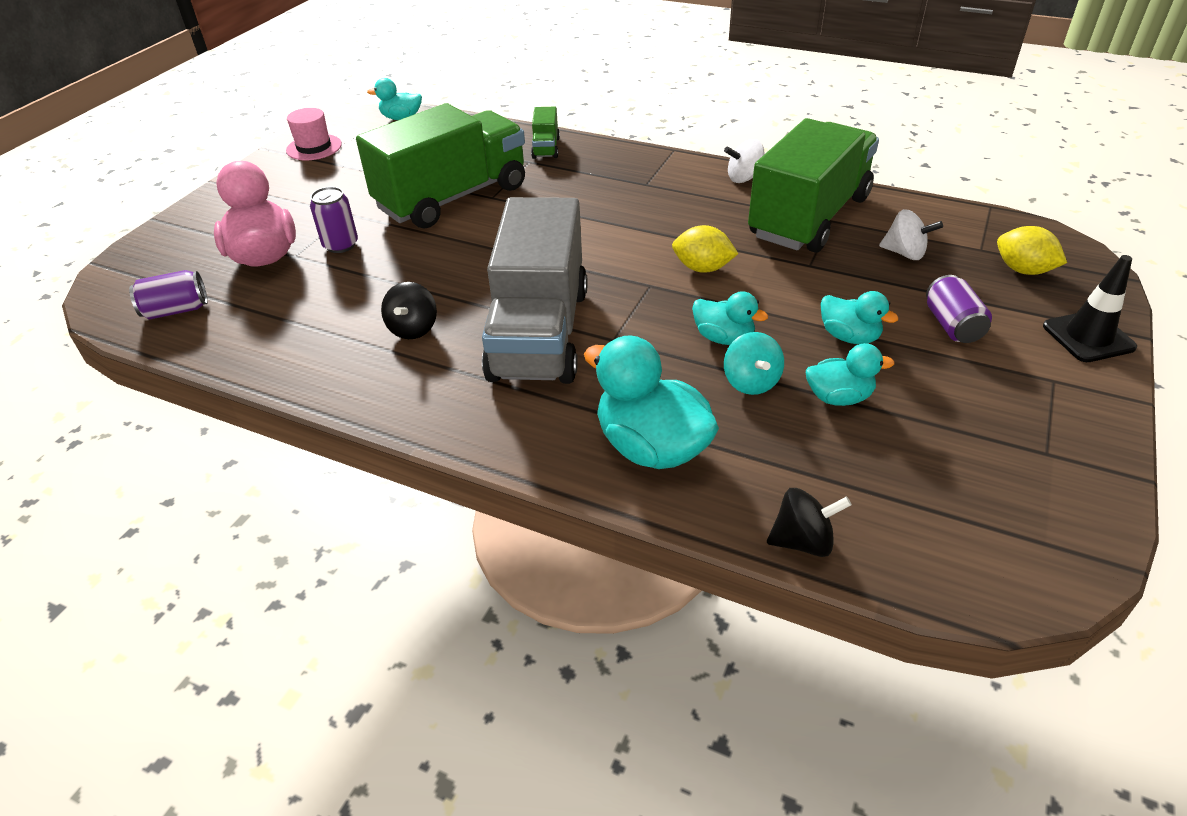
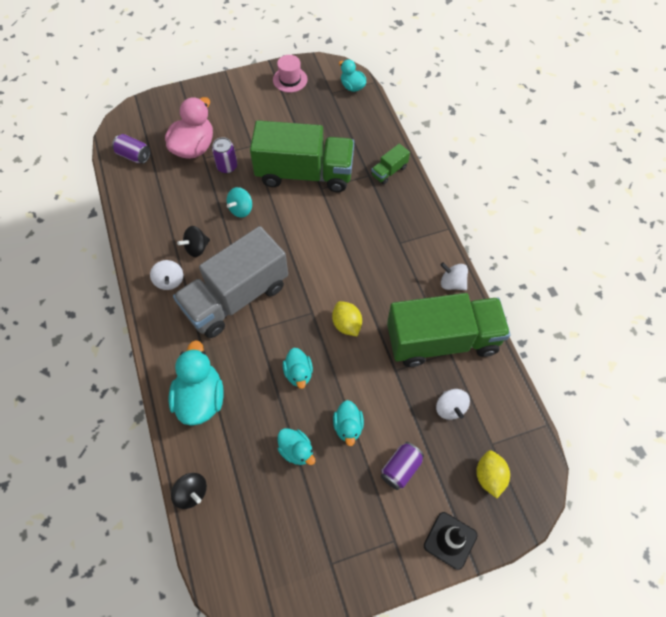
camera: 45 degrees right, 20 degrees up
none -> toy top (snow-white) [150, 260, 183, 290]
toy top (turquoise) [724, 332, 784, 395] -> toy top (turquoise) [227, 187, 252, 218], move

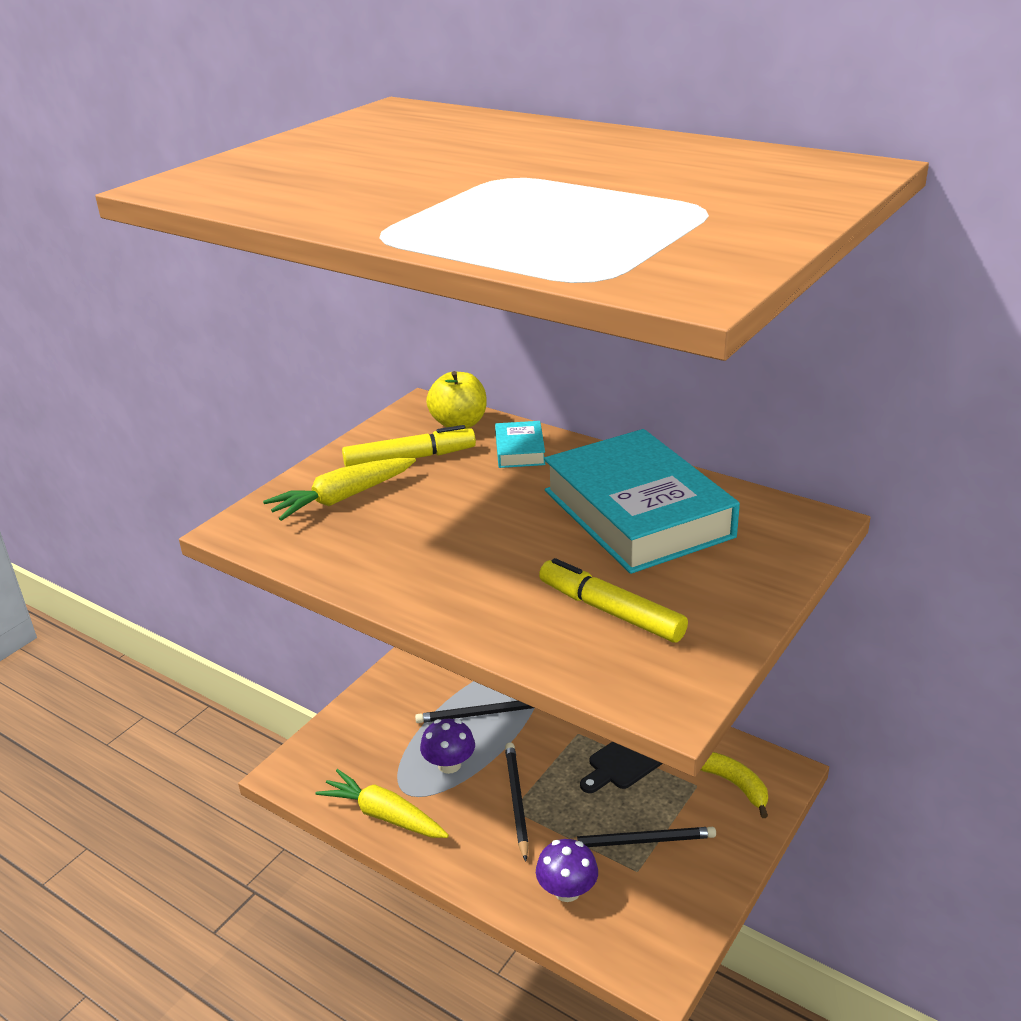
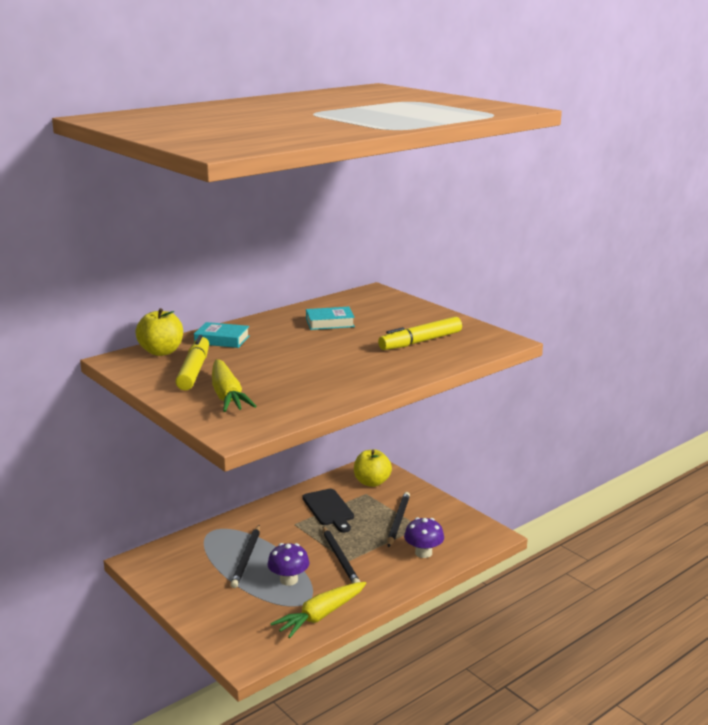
camera: 75 degrees left, 10 degrees down
toy banana (yellow) [701, 752, 768, 818] -> toy apple (yellow) [354, 450, 392, 487]
pencil (black) [505, 742, 529, 861] -> pencil (black) [323, 526, 360, 583], 120 degrees counterclockwise
book (turquoise) [544, 429, 740, 574] -> book (turquoise) [306, 307, 355, 330], x0.42

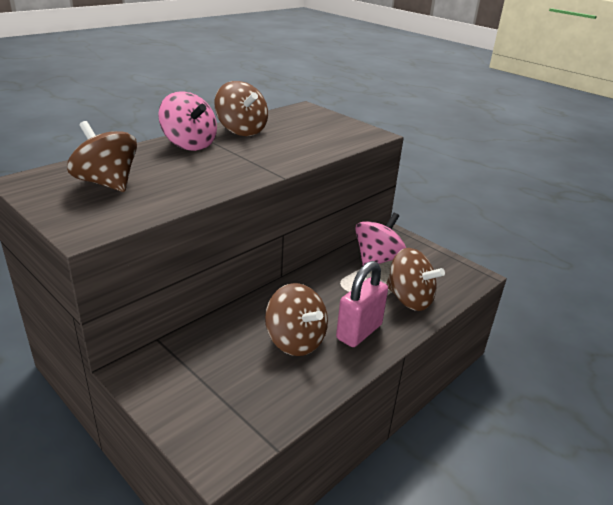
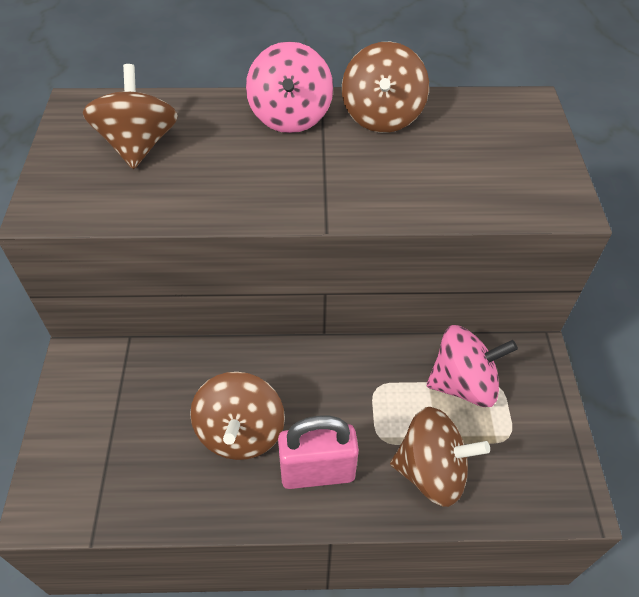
camera: 45 degrees right, 20 degrees up
toy top (brown) [386, 248, 445, 311] -> toy top (brown) [390, 407, 490, 507], 75 degrees counterclockwise

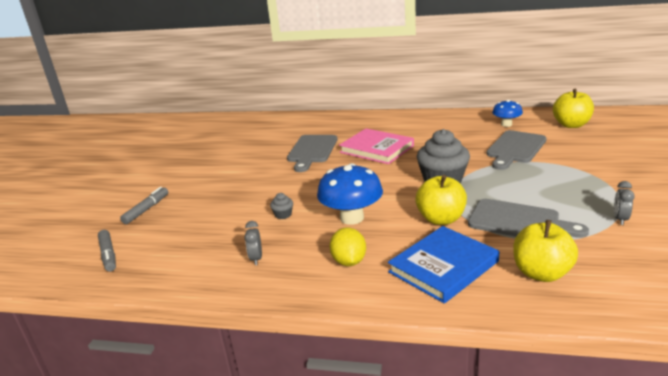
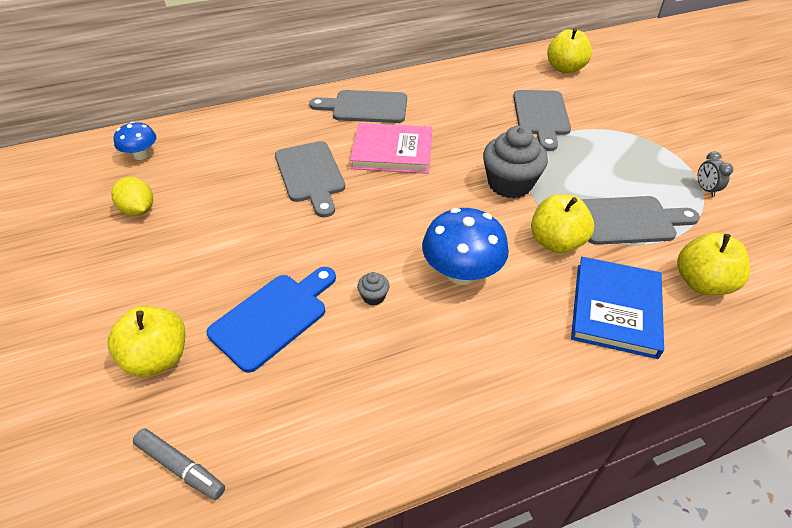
camera: 35 degrees left, 20 degrees up
bedside clock (gray) [244, 221, 262, 265] -> none
none -> cutting board (blue) [207, 267, 336, 373]
none -> cutting board (gray) [309, 90, 407, 123]
toy lemon (yellow) [329, 227, 366, 266] -> toy lemon (yellow) [111, 177, 153, 216], move
toadstool (blue) [492, 100, 523, 127] -> toadstool (blue) [114, 122, 156, 160], move
marker (gray) [120, 187, 168, 224] -> toy apple (yellow) [108, 306, 185, 377]

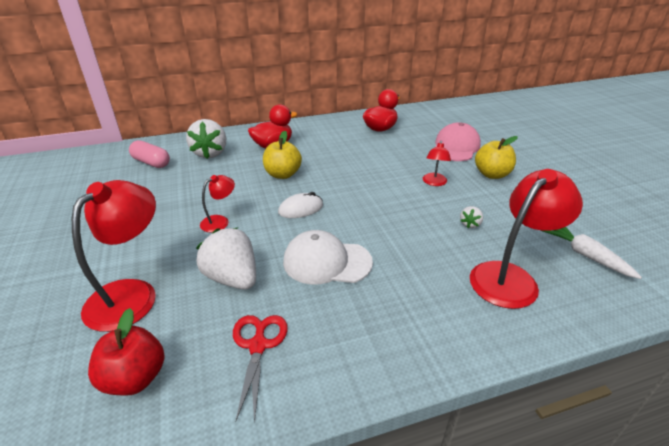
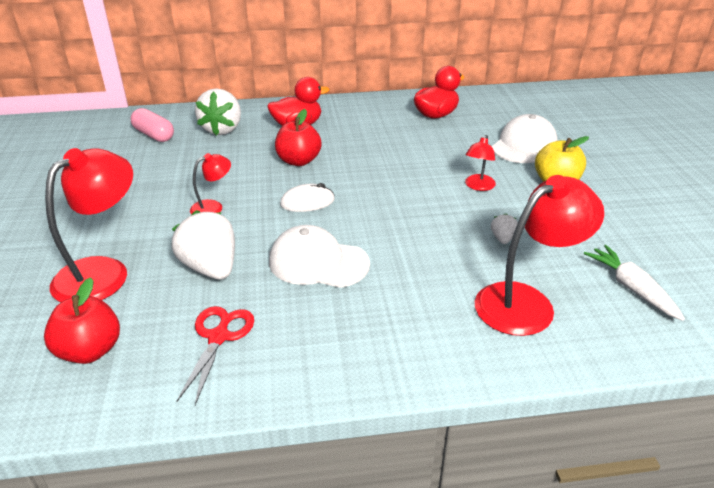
camera: 10 degrees right, 0 degrees up
toy apple (yellow) [263, 131, 302, 179] -> toy apple (red) [275, 109, 322, 166]
cap (rose-pink) [435, 122, 481, 161] -> cap (snow-white) [492, 114, 557, 163]
berry (snow-white) [460, 206, 483, 228] -> berry (snow-white) [491, 213, 518, 244], 150 degrees clockwise

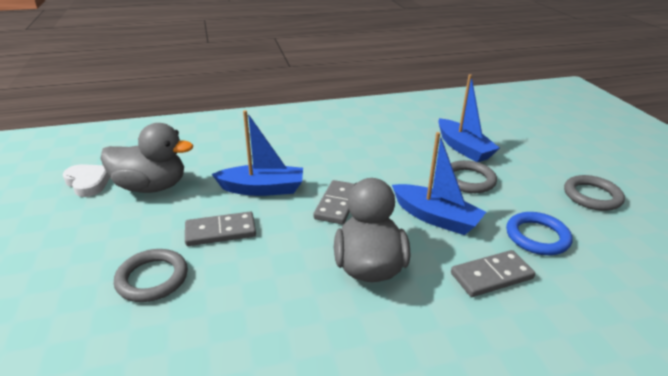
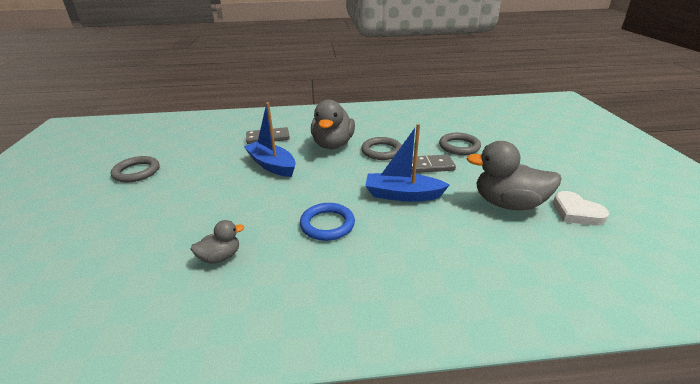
camera: 170 degrees left, 0 degrees up
domino (gray) [313, 180, 354, 225] -> none
toy boat (blue) [438, 74, 500, 162] -> none
none -> duck (gray) [191, 220, 244, 264]
torus (gray) [451, 160, 497, 193] -> torus (gray) [361, 137, 402, 160], move
torus (blue) [506, 212, 572, 255] -> torus (blue) [300, 203, 355, 241], move

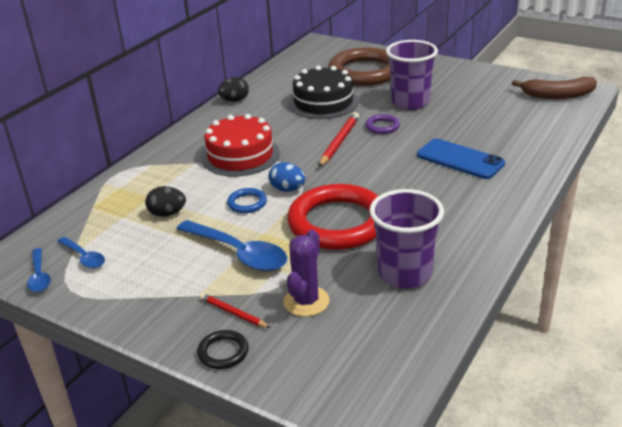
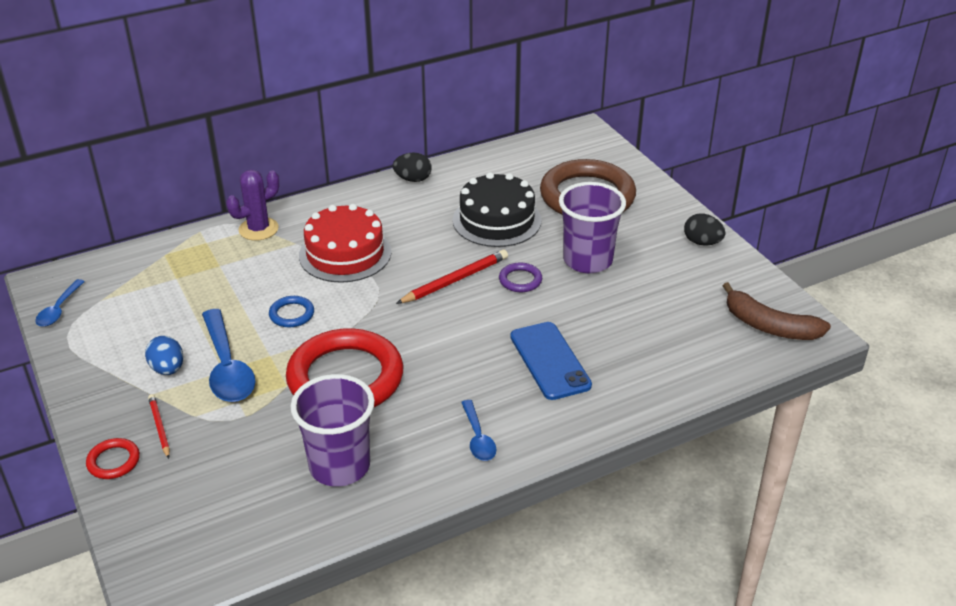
camera: 30 degrees right, 5 degrees up
spoon (blue) [58, 237, 105, 268] -> spoon (blue) [461, 400, 497, 461], move
toy egg (black) [145, 186, 186, 217] -> toy egg (black) [684, 214, 725, 246], move
toy egg (blue) [269, 162, 305, 192] -> toy egg (blue) [145, 336, 183, 375], move
prickly plant (royal purple) [284, 230, 330, 317] -> prickly plant (royal purple) [226, 170, 279, 240], move
torus (black) [197, 330, 249, 369] -> torus (red) [86, 438, 140, 479]

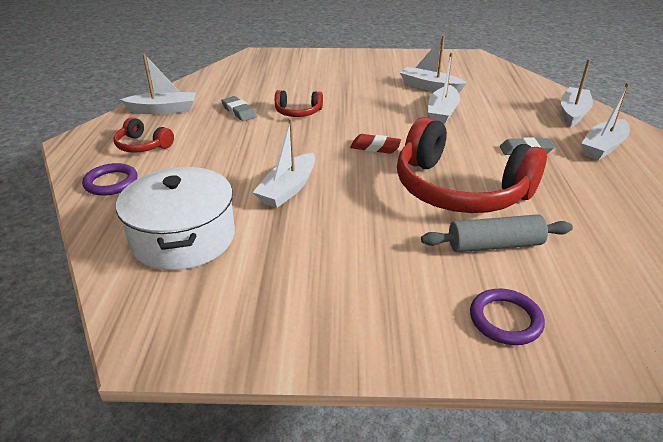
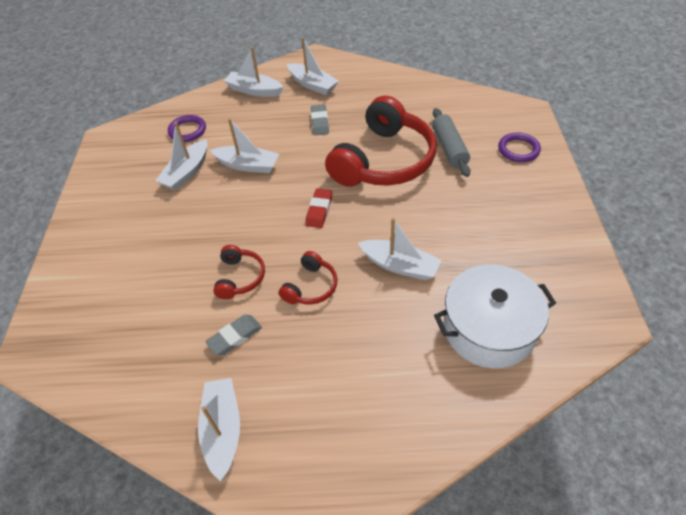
camera: 90 degrees left, 15 degrees up
torus (royal purple) [82, 163, 138, 196] -> torus (royal purple) [168, 115, 206, 142], move
headset (red) [114, 117, 174, 153] -> headset (red) [278, 251, 337, 305], move

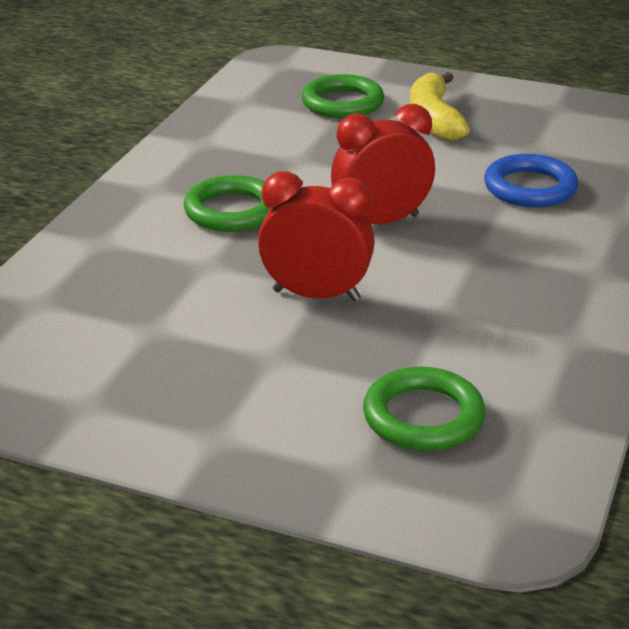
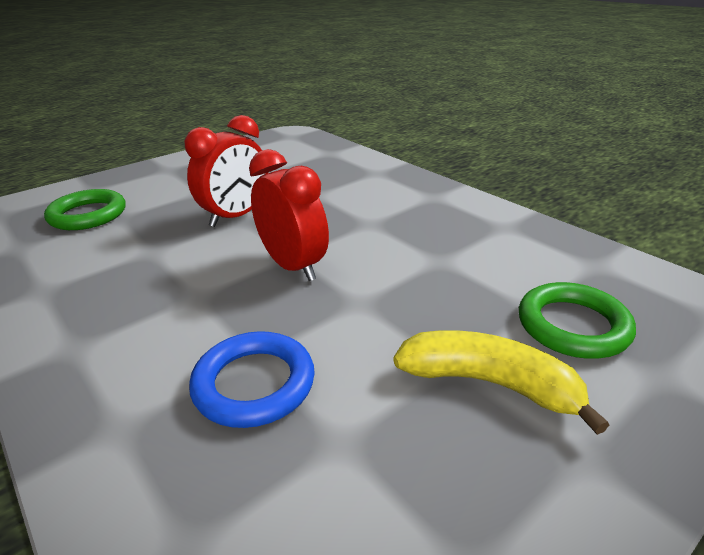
camera: 120 degrees right, 0 degrees up
torus (green) [184, 175, 271, 232] -> none
bedside clock (red) [331, 104, 435, 224] -> bedside clock (red) [249, 149, 329, 281], 45 degrees counterclockwise

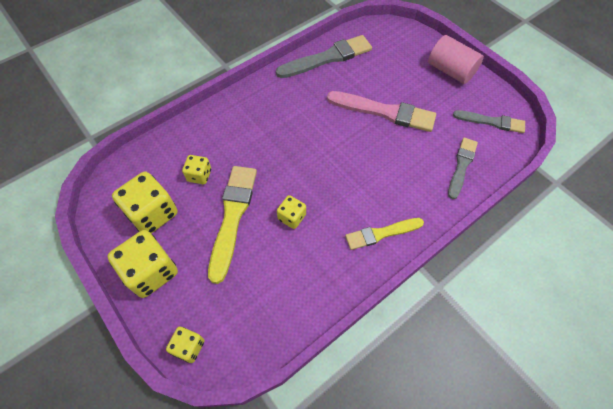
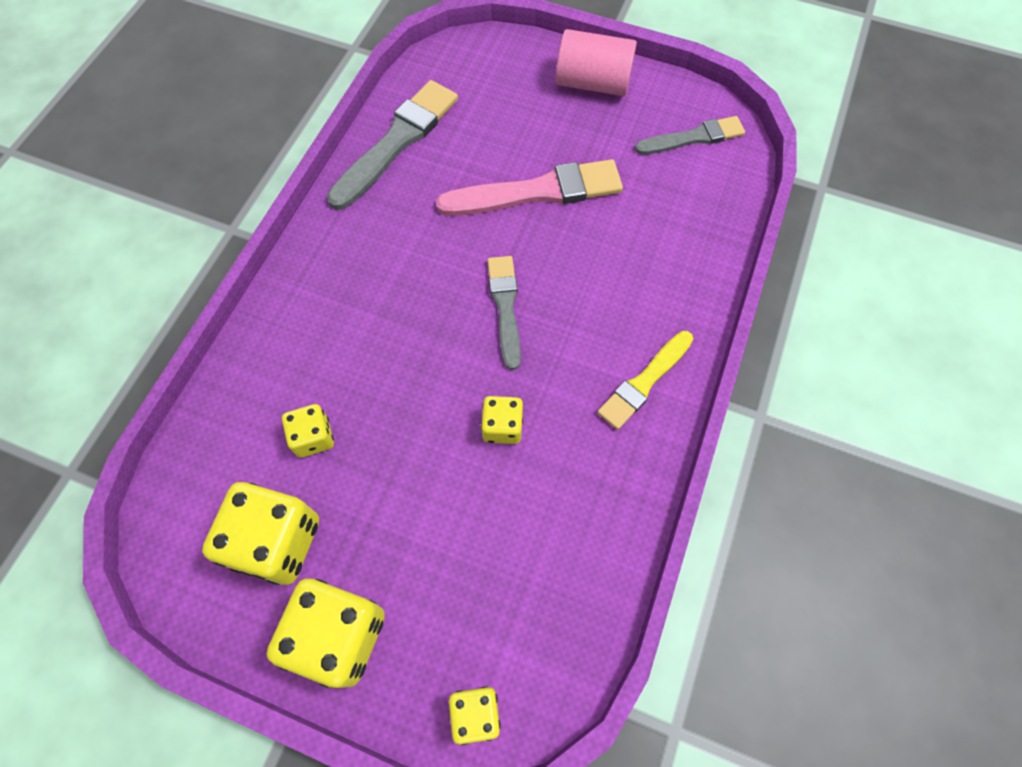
camera: 30 degrees left, 5 degrees up
paint brush (yellow) [208, 166, 257, 284] -> none
paint brush (gray) [448, 138, 478, 199] -> paint brush (gray) [487, 256, 521, 370], move

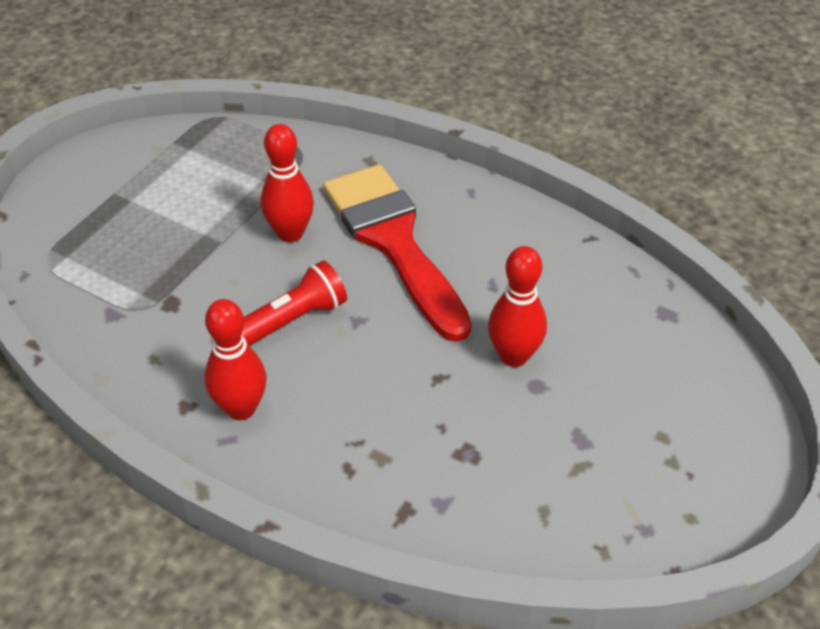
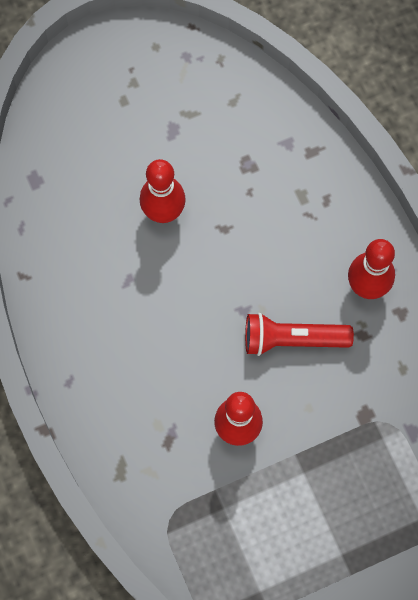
camera: 145 degrees left, 25 degrees up
paint brush (red) [323, 164, 472, 342] -> none

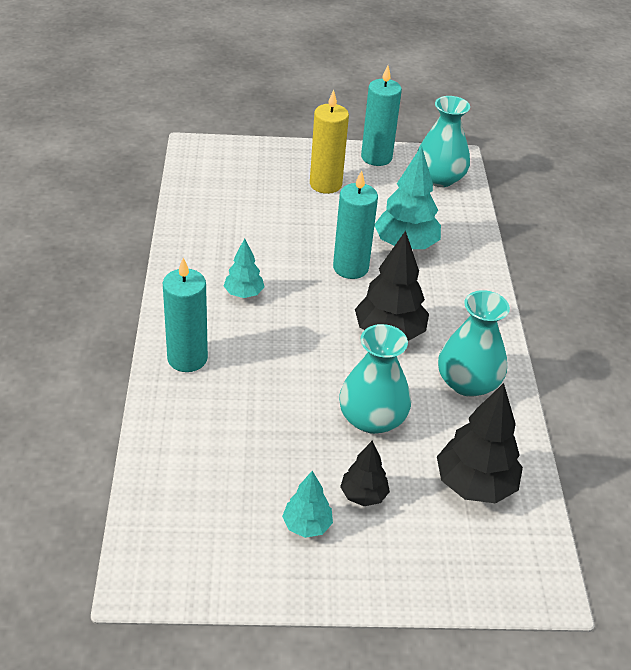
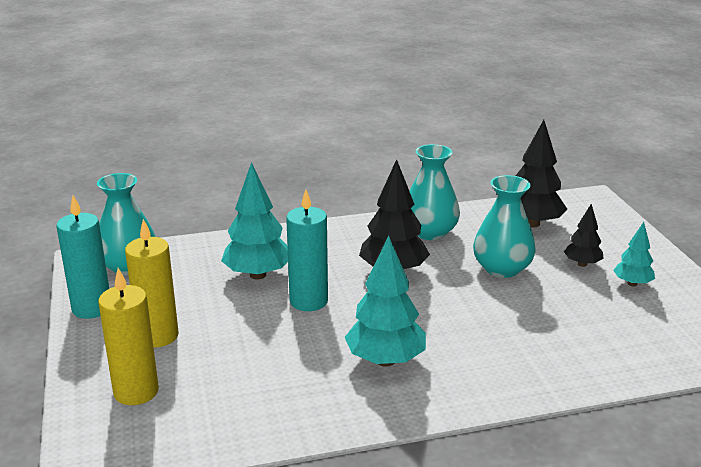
camera: 100 degrees left, 15 degrees down
candle (turquoise) [163, 258, 208, 372] -> none
none -> candle (yellow) [98, 268, 159, 405]
toy tree (turquoise) [224, 238, 264, 298] -> toy tree (turquoise) [345, 236, 426, 367], x1.77

